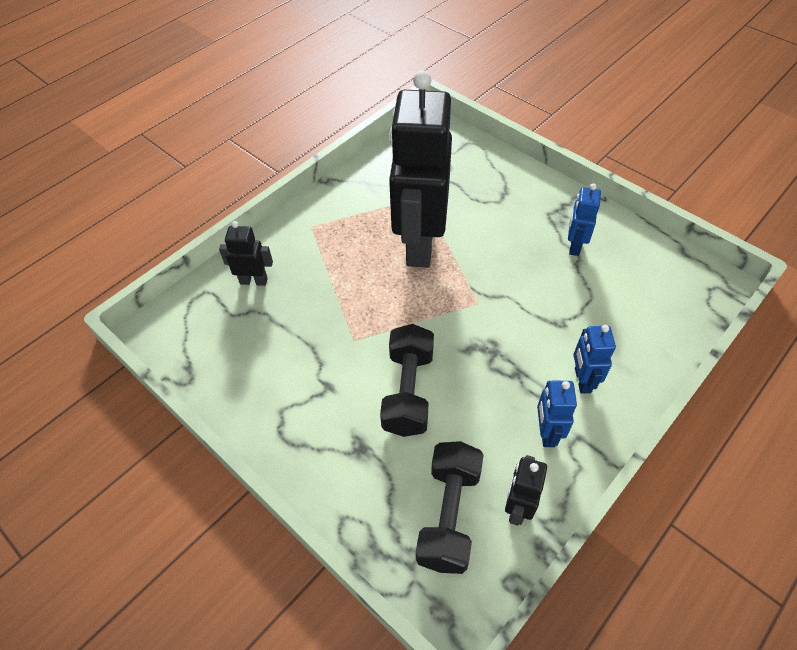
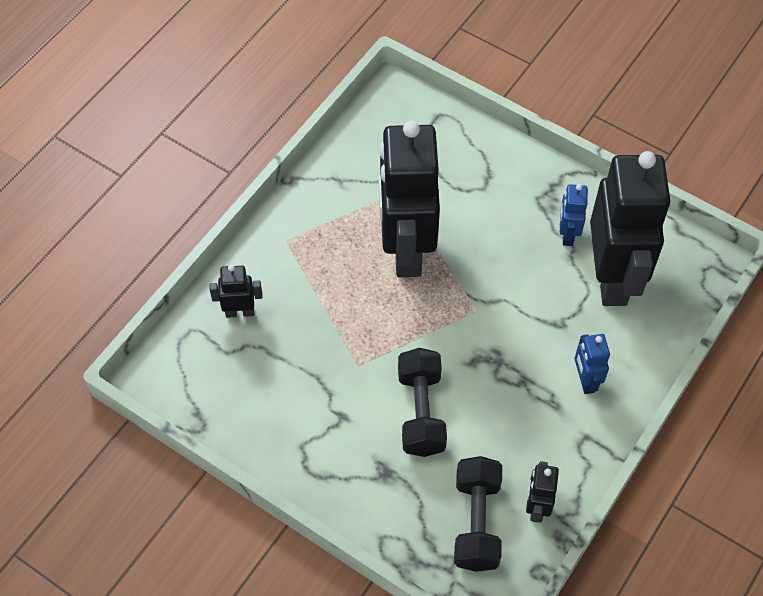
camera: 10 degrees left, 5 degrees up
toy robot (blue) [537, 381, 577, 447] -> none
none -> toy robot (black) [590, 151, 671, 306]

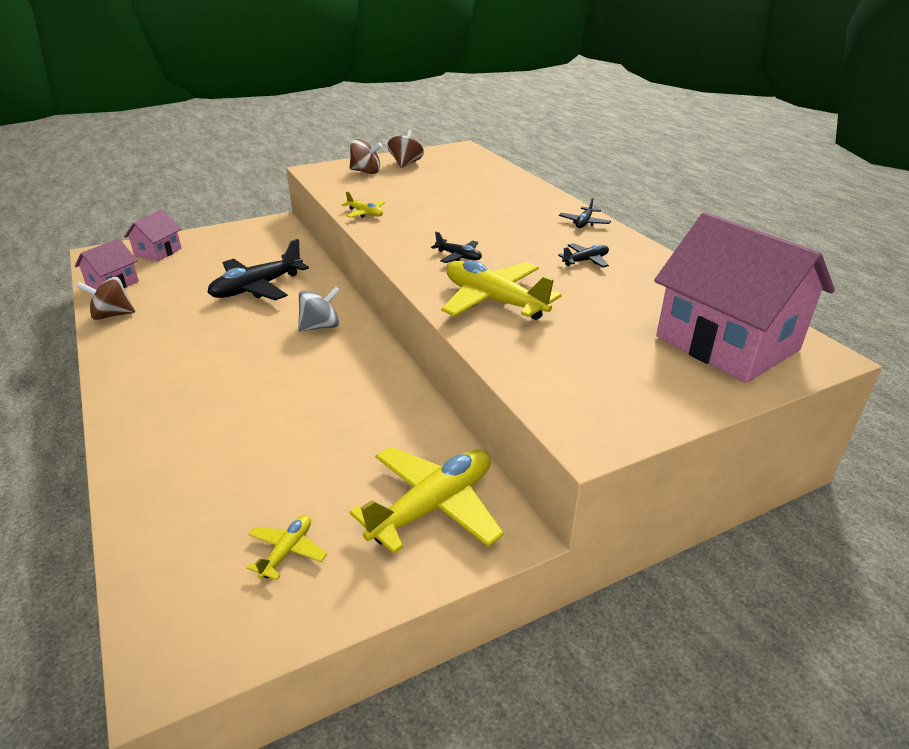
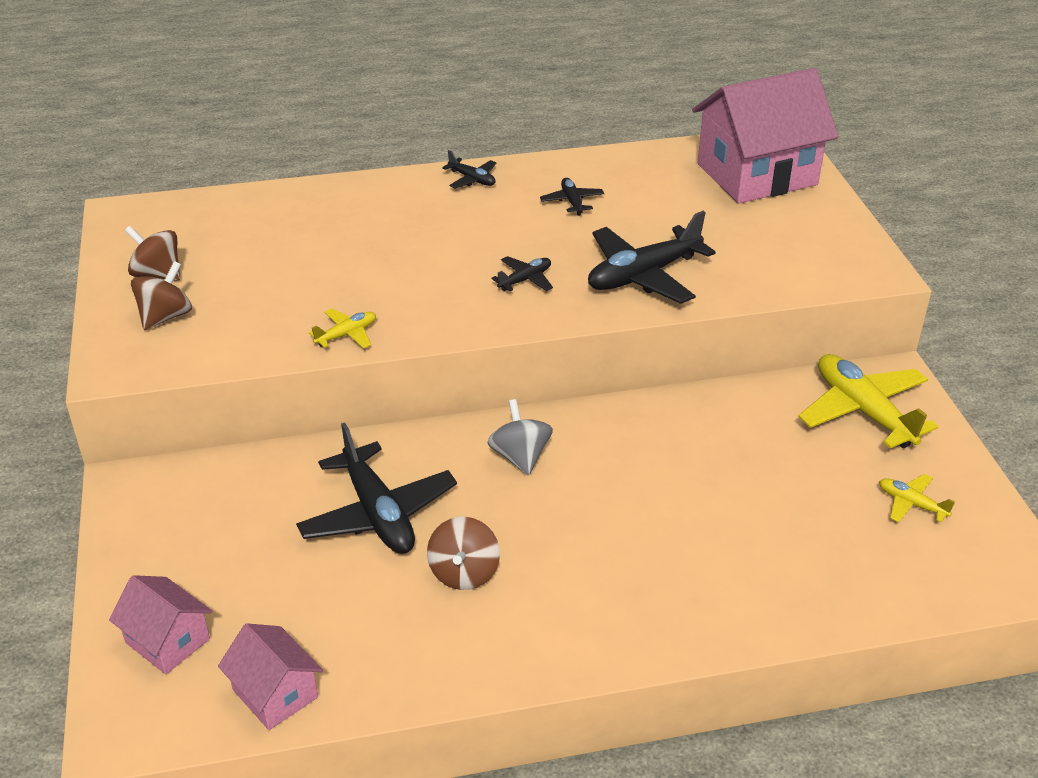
camera: 75 degrees left, 5 degrees up
toy top (brown) [77, 277, 135, 320] -> toy top (brown) [427, 517, 500, 590], move
plane (yellow) [441, 260, 562, 320] -> plane (black) [588, 211, 716, 304]

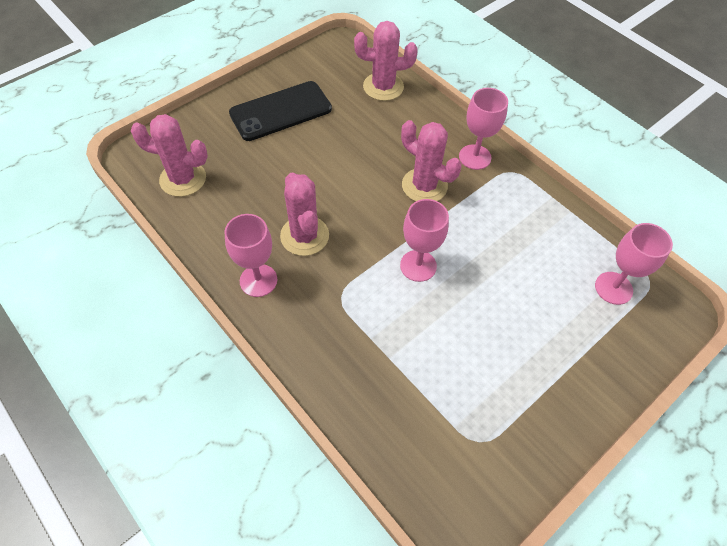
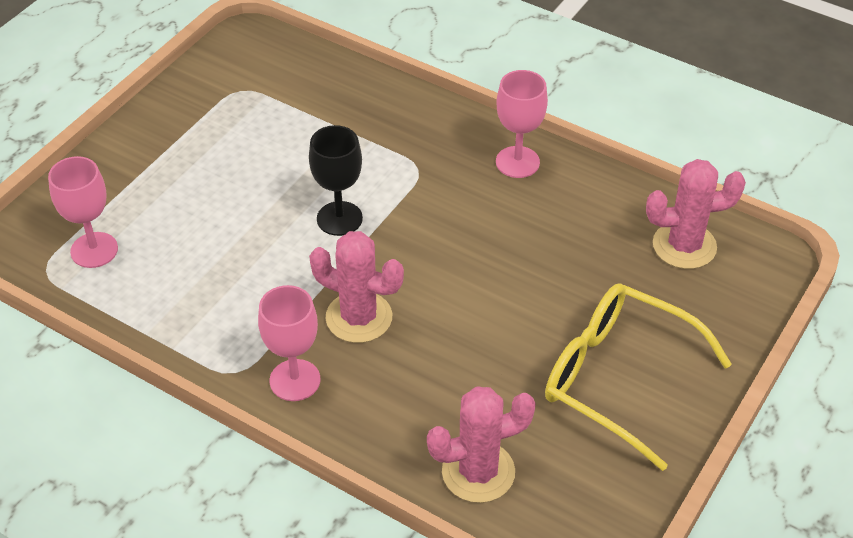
camera: 165 degrees right, 10 degrees down
prickly plant (rose-pink) [280, 172, 329, 256] -> none
smartphone (black) [229, 81, 332, 141] -> glasses (yellow) [545, 283, 732, 471]
goblet (rose-pink) [400, 199, 449, 282] -> goblet (black) [309, 125, 363, 236]

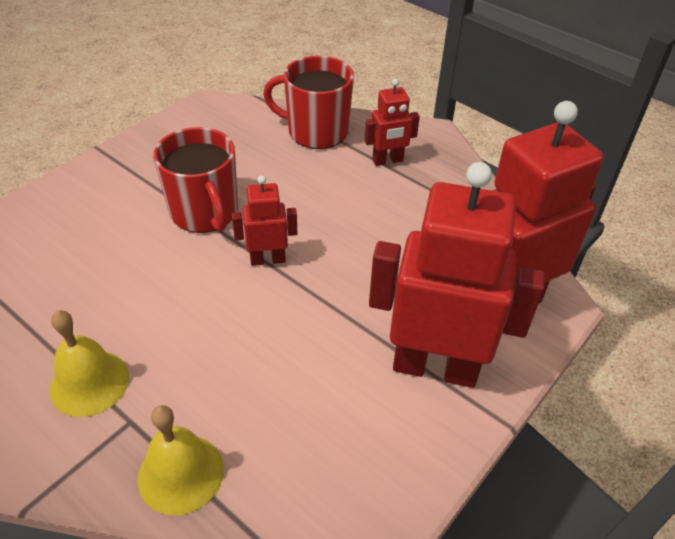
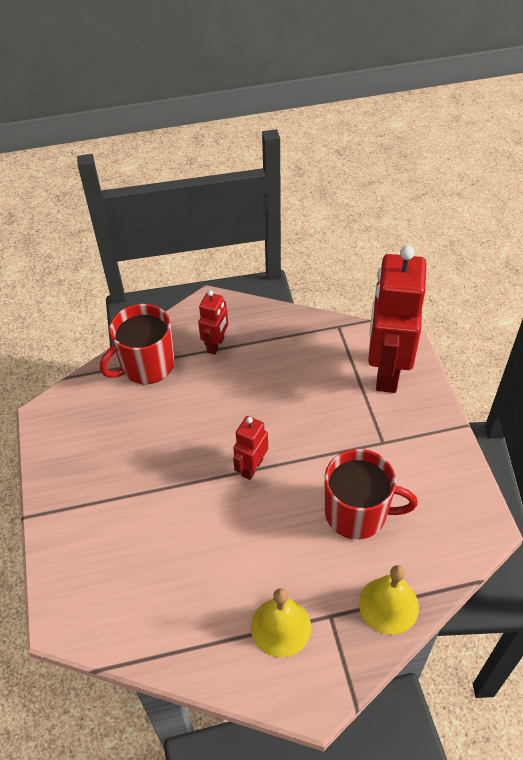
camera: 50 degrees left, 5 degrees up
toy robot (red) [369, 162, 545, 388] -> none
coffee mug (red) [153, 127, 238, 233] -> coffee mug (red) [325, 449, 418, 539], move

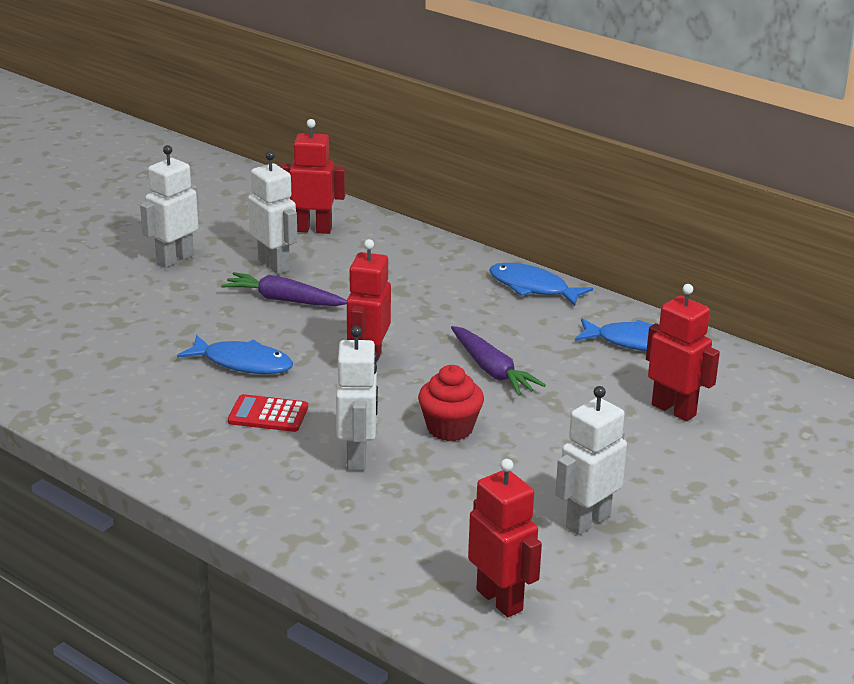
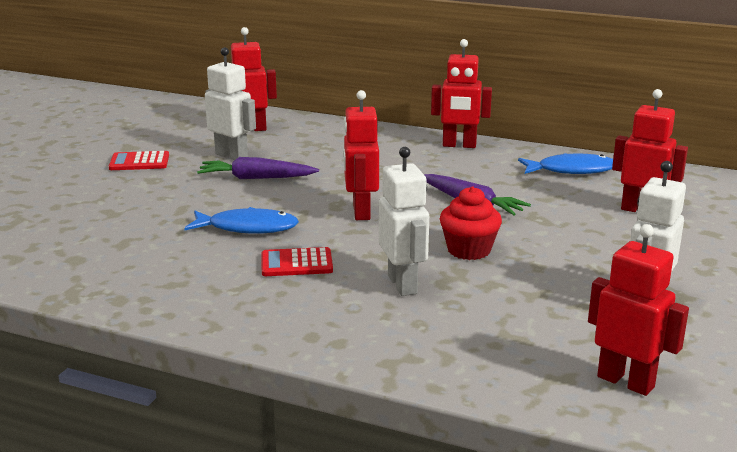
camera: 15 degrees left, 5 degrees down
toy robot (snow-white) [140, 145, 199, 268] -> pocket calculator (red) [109, 151, 169, 170]
toy fish (blue) [489, 263, 593, 306] -> toy robot (red) [431, 39, 492, 148]

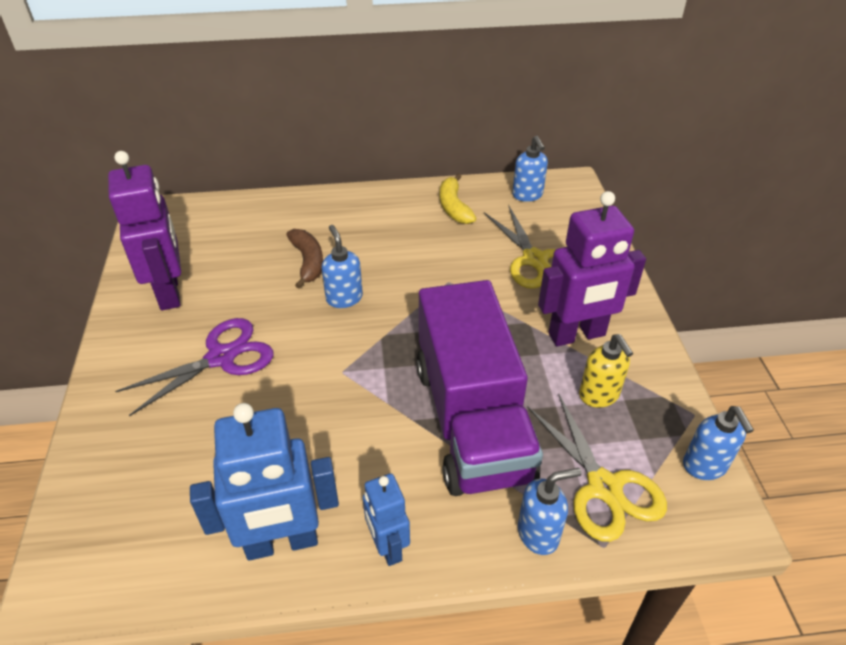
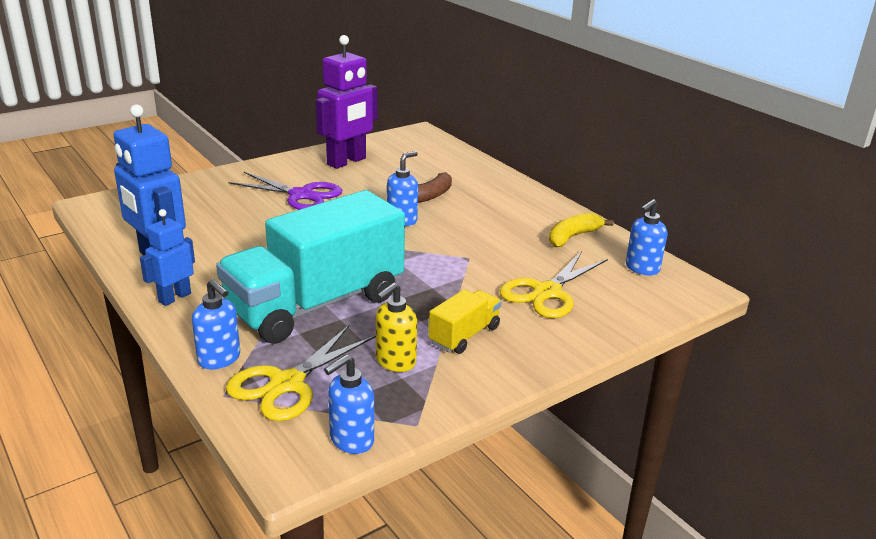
camera: 60 degrees right, 15 degrees down
toy robot (royal purple) [538, 191, 646, 346] -> truck (yellow) [428, 289, 501, 354]
truck (royal purple) [416, 280, 543, 496] -> truck (turquoise) [216, 190, 405, 344]

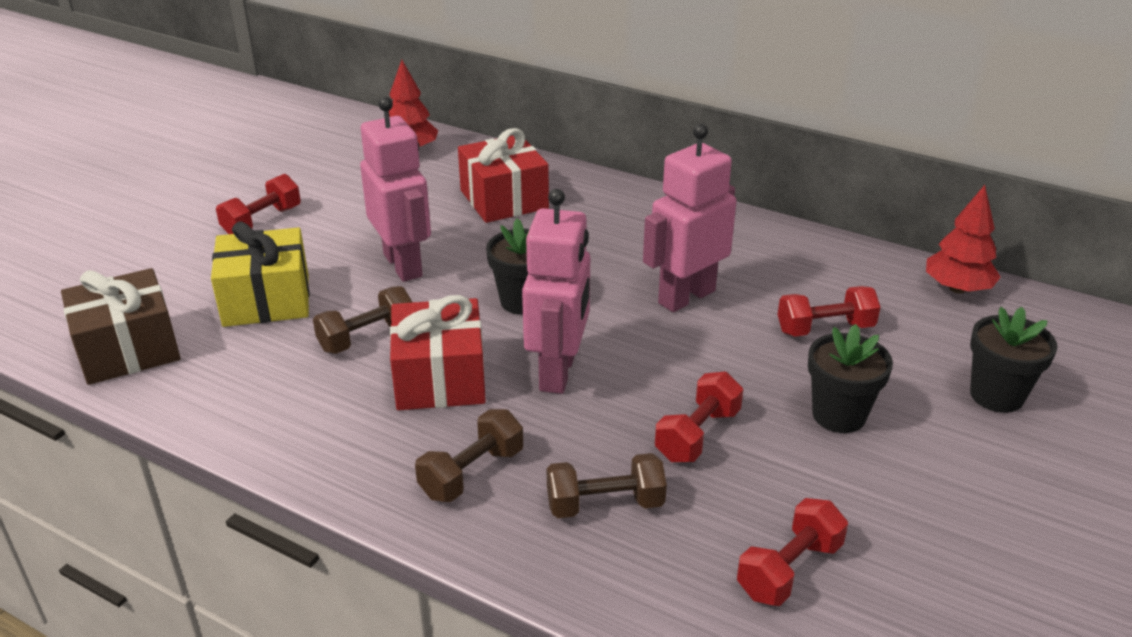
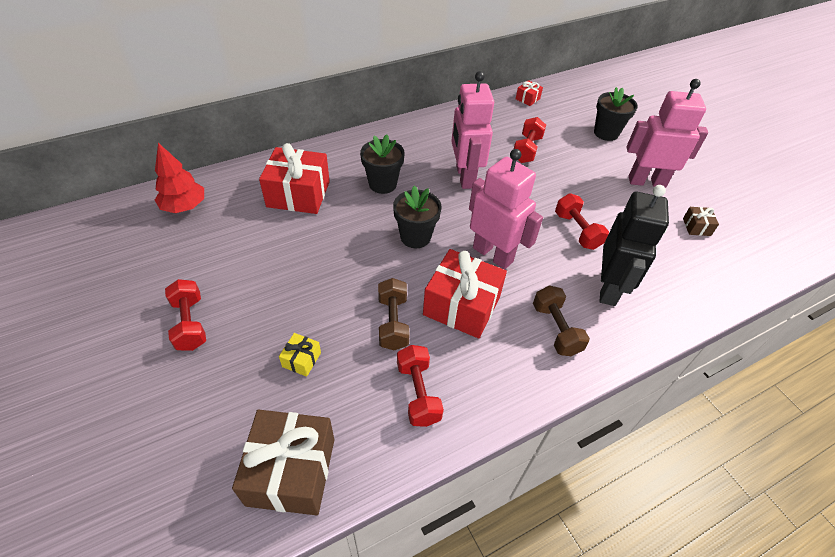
camera: 60 degrees left, 15 degrees up
none -> gift (brown) [683, 207, 719, 236]
toy robot (rose-pink) [360, 97, 431, 282] -> toy robot (rose-pink) [626, 79, 708, 188], move
dumbbell (red) [737, 498, 848, 606] -> dumbbell (red) [397, 345, 444, 427], move
flower pot (black) [808, 324, 893, 433] -> flower pot (black) [360, 134, 405, 194], move
dumbbell (brown) [547, 453, 667, 518] -> toy robot (black) [600, 185, 669, 306]
toy tree (red) [926, 185, 1001, 293] -> gift (red) [516, 80, 543, 106]
gift (yellow) [211, 221, 309, 327] -> gift (yellow) [279, 333, 321, 377], x0.45

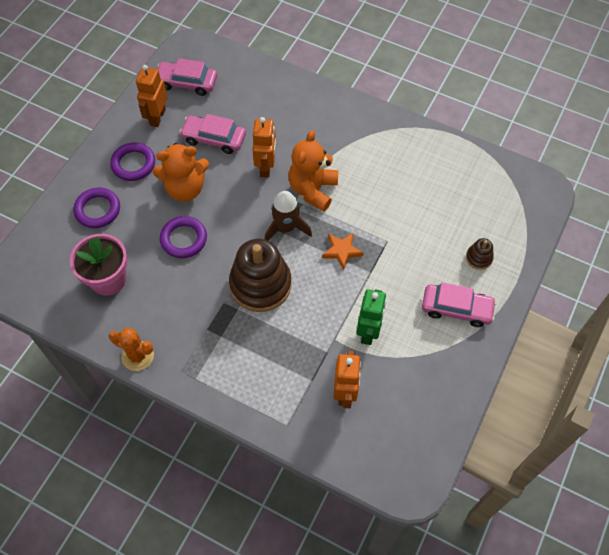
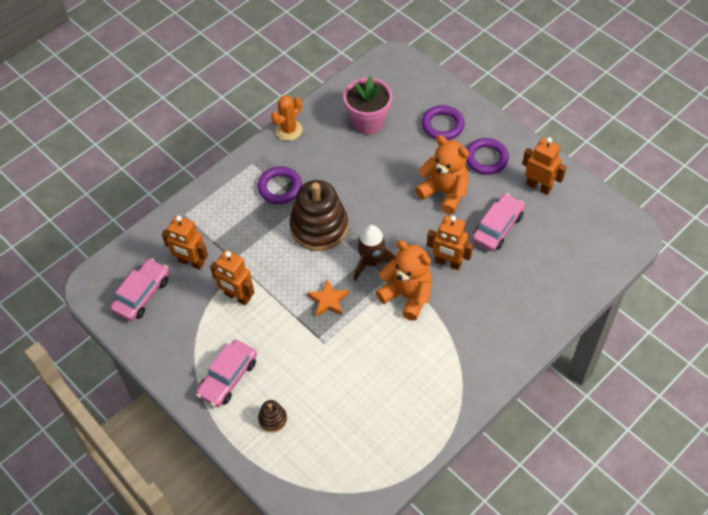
camera: 110 degrees right, 5 degrees down
car (rose-pink) [157, 58, 217, 96] -> car (rose-pink) [110, 258, 169, 321], move
torus (royal purple) [160, 216, 207, 258] -> torus (royal purple) [258, 166, 302, 204], move
toy robot (green) [357, 289, 387, 345] -> toy robot (bright orange) [210, 250, 254, 306]
stuffed bear (bright orange) [153, 143, 209, 201] -> stuffed bear (bright orange) [415, 135, 469, 214], 120 degrees clockwise

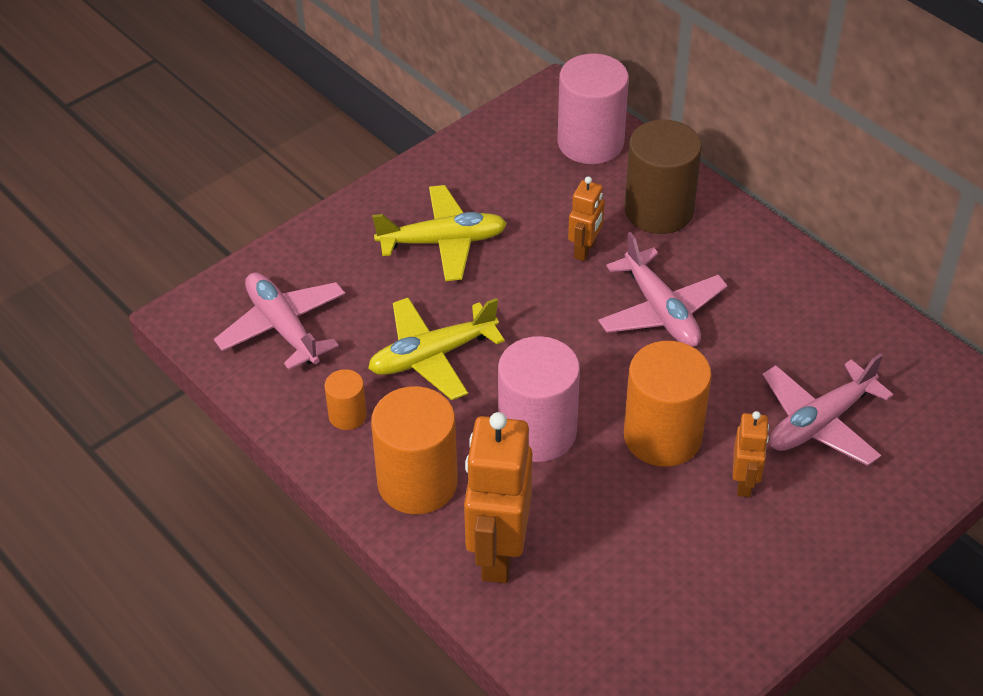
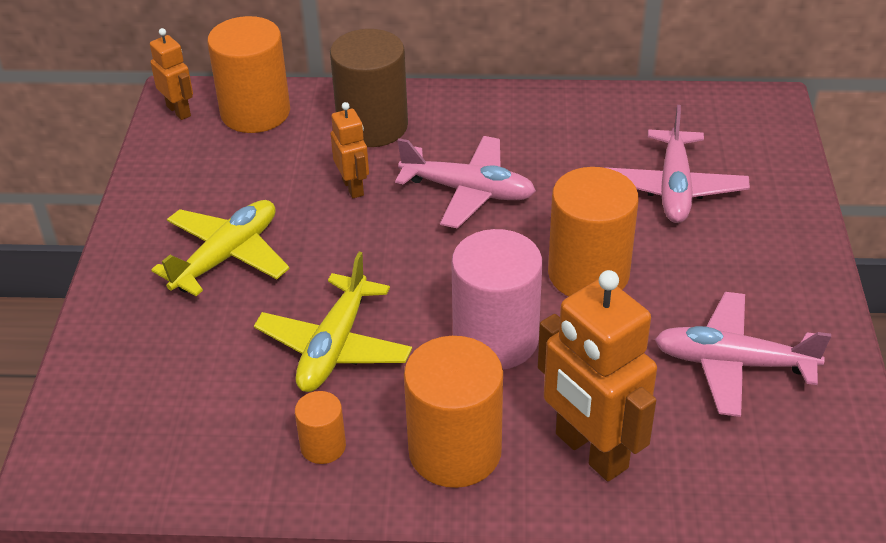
camera: 45 degrees left, 5 degrees down
plane (rose-pink) [214, 272, 345, 370] -> plane (rose-pink) [654, 292, 831, 417], move
toy robot (bright orange) [733, 411, 769, 497] -> toy robot (bright orange) [150, 28, 193, 120], move
cylinder (rose-pink) [558, 54, 629, 164] -> cylinder (bright orange) [207, 16, 290, 133]

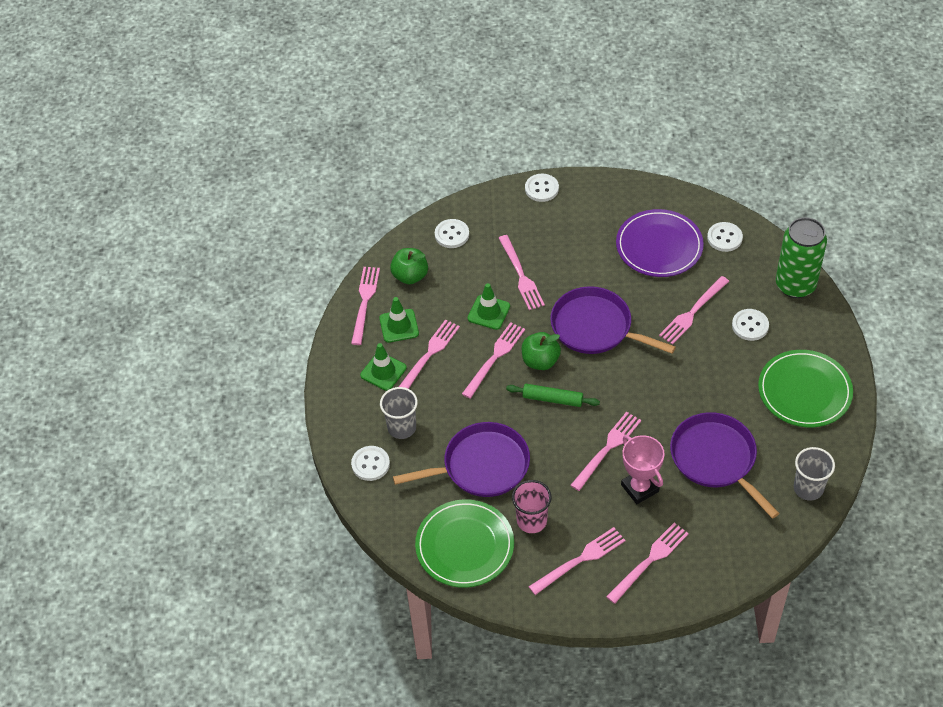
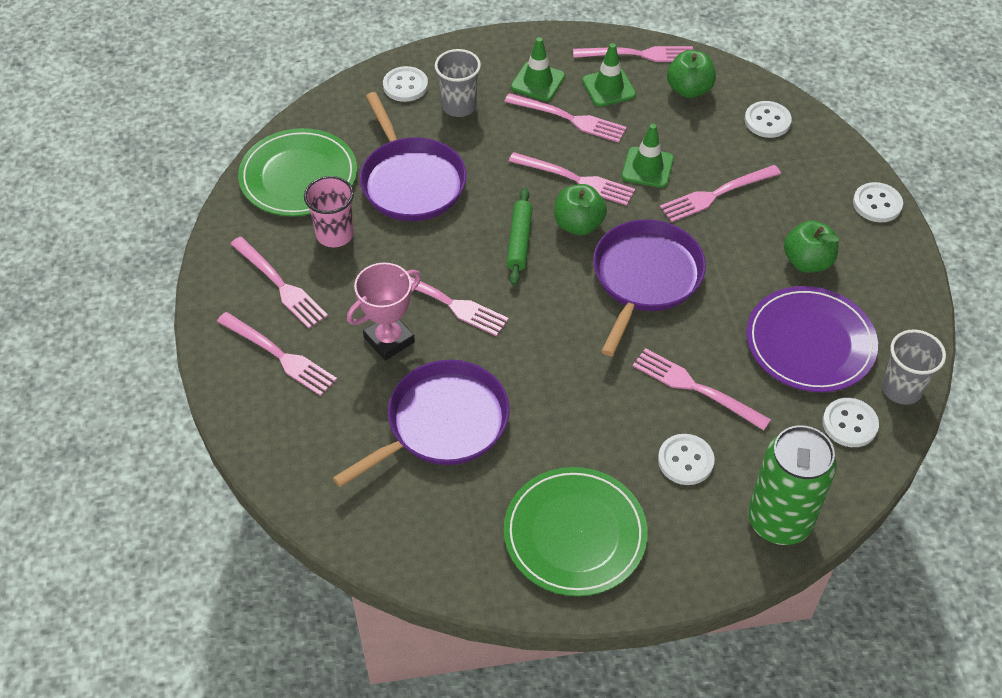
camera: 80 degrees right, 0 degrees up
none -> toy apple (green) [784, 220, 839, 273]
beaker (gray) [794, 447, 835, 501] -> beaker (gray) [882, 329, 946, 405], move

